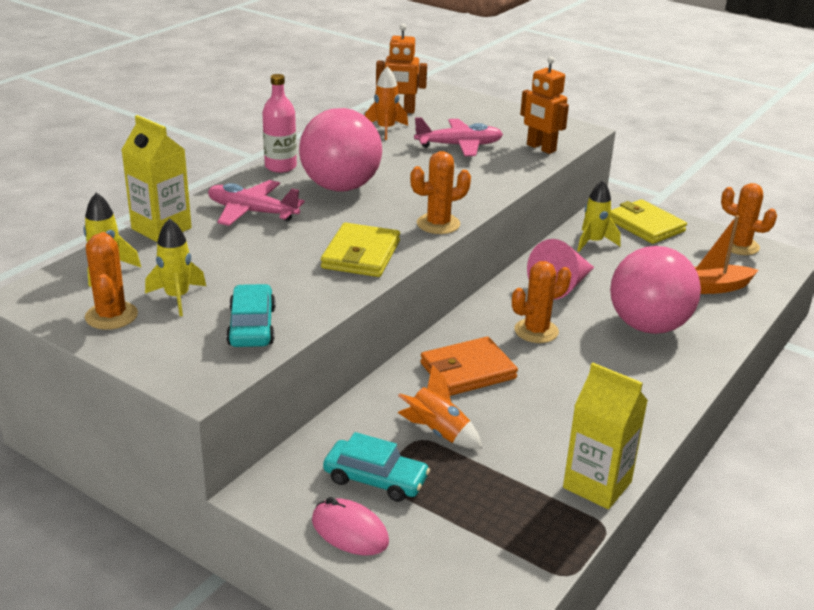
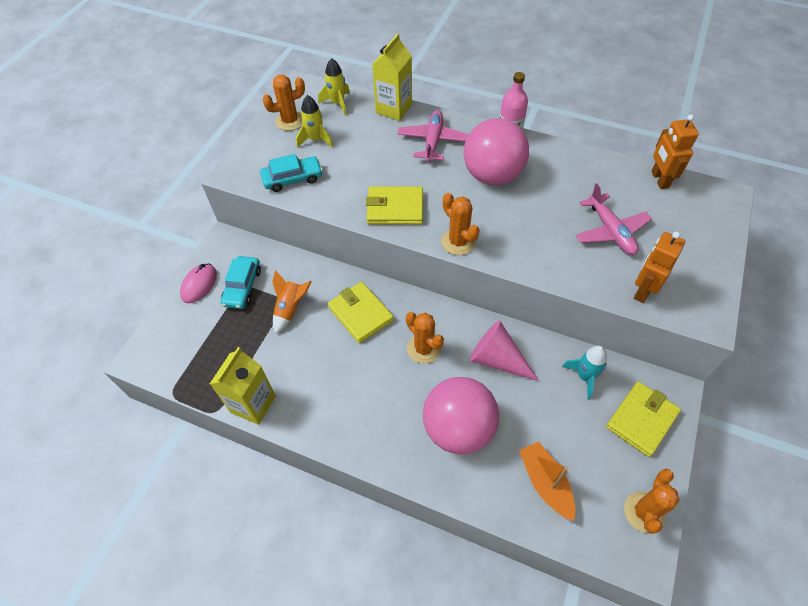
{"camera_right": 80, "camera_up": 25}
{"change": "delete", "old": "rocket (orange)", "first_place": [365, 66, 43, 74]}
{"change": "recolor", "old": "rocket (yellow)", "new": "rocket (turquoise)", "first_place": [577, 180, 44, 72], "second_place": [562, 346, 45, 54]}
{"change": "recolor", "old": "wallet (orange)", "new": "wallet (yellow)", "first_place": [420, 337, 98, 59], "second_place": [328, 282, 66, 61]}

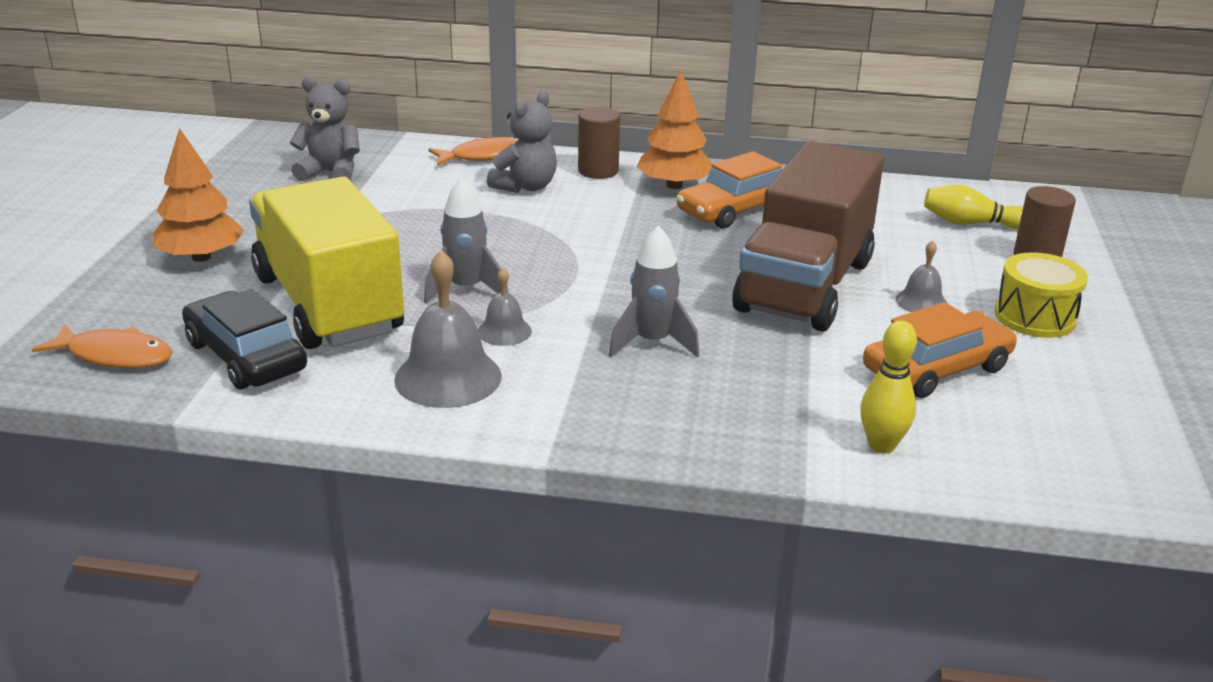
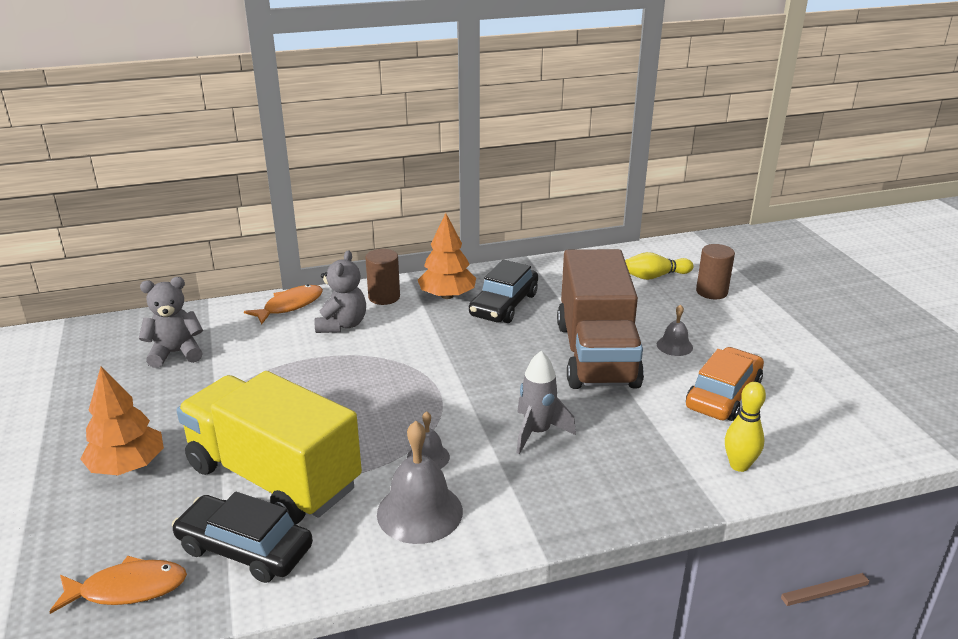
{"camera_right": -25, "camera_up": 0}
{"change": "recolor", "old": "car (orange)", "new": "car (black)", "first_place": [677, 151, 105, 77], "second_place": [469, 260, 69, 63]}
{"change": "delete", "old": "rocket (grey)", "first_place": [424, 177, 84, 126]}
{"change": "delete", "old": "drum (yellow)", "first_place": [995, 252, 93, 86]}

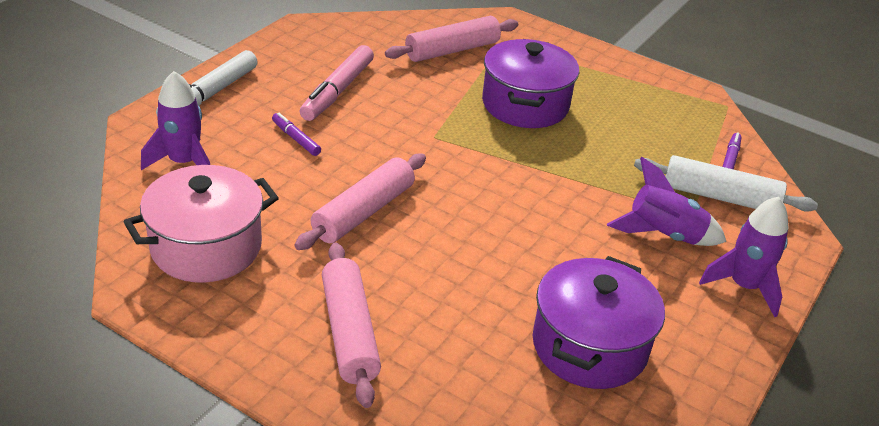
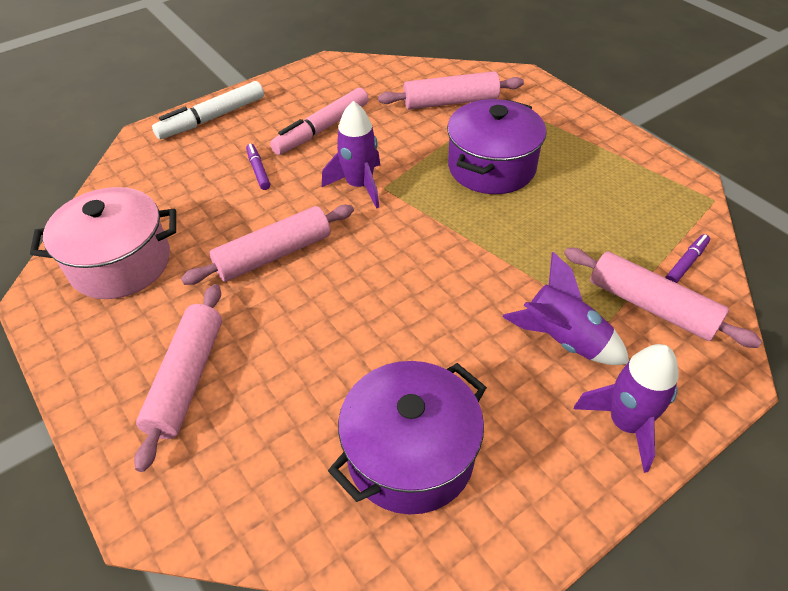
{"camera_right": 25, "camera_up": 10}
{"change": "move", "old": "rocket (purple)", "first_place": [141, 71, 69, 99], "second_place": [322, 101, 58, 108]}
{"change": "recolor", "old": "rolling pin (white)", "new": "rolling pin (pink)", "first_place": [634, 155, 184, 57], "second_place": [564, 248, 198, 100]}

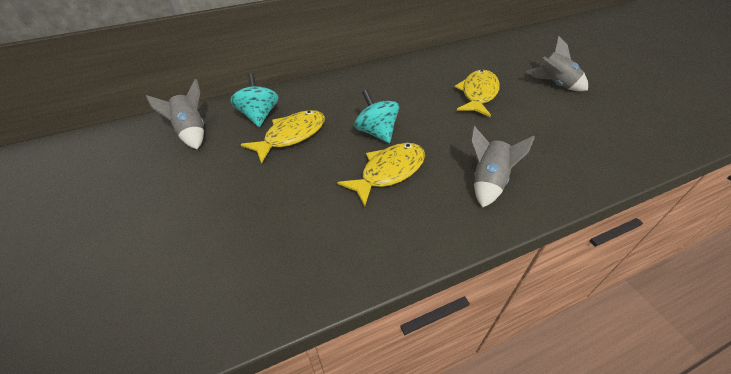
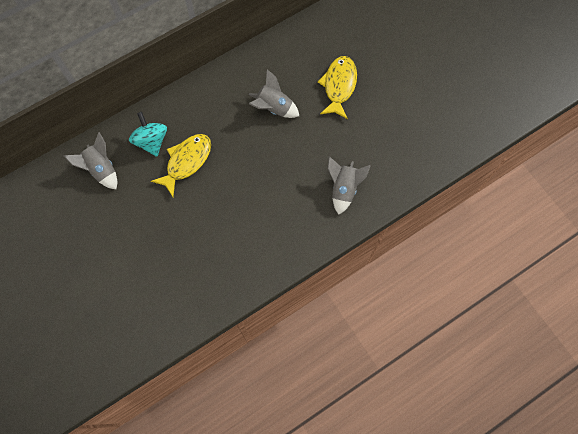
{"camera_right": -10, "camera_up": 25}
{"change": "move", "old": "rocket (grey)", "first_place": [526, 35, 62, 56], "second_place": [249, 69, 50, 49]}
{"change": "delete", "old": "spinning top (turquoise)", "first_place": [354, 89, 45, 54]}
{"change": "delete", "old": "fish (yellow)", "first_place": [337, 143, 88, 64]}

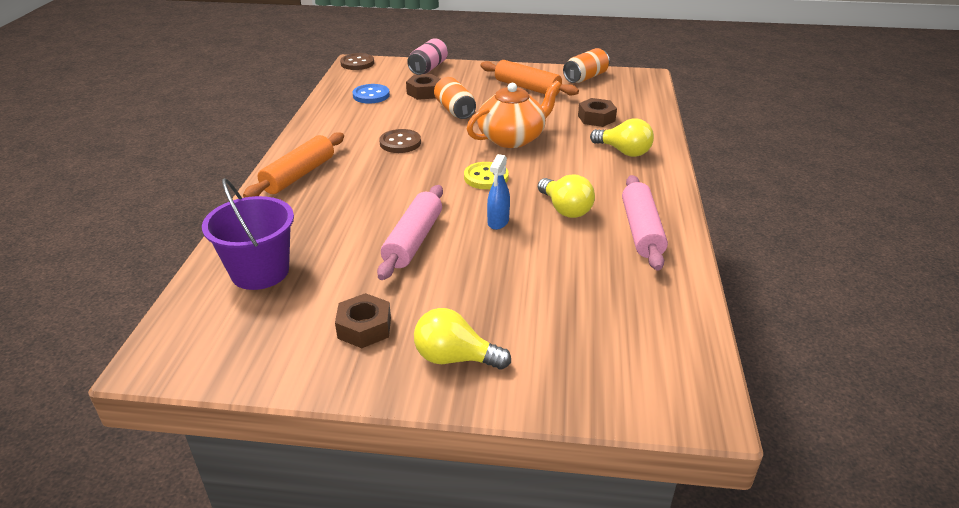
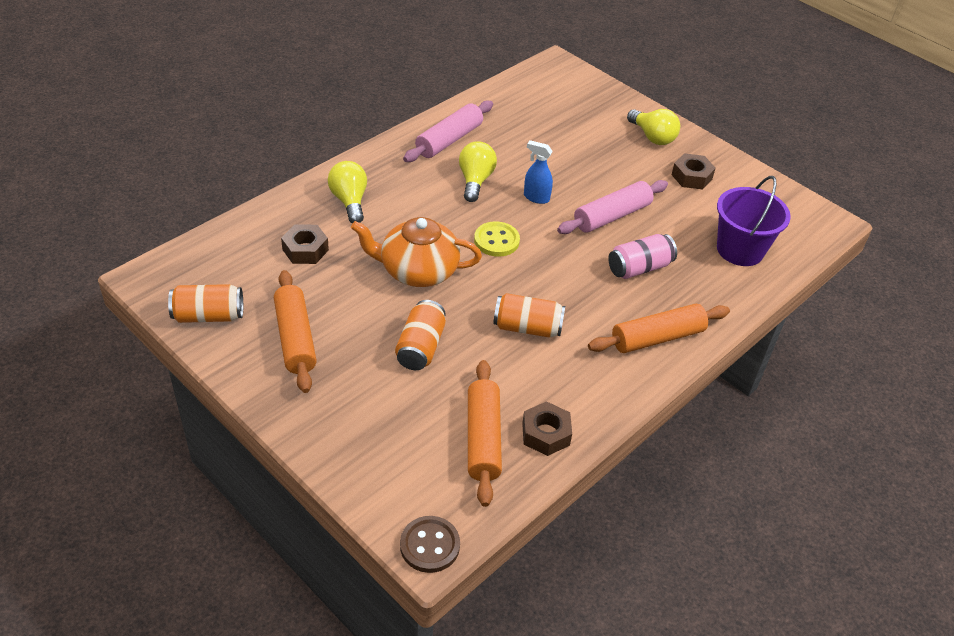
{"camera_right": -145, "camera_up": 10}
{"change": "move", "old": "can (pink)", "first_place": [407, 38, 41, 37], "second_place": [608, 234, 69, 45]}
{"change": "move", "old": "nut (brown)", "first_place": [406, 74, 34, 26], "second_place": [522, 401, 50, 55]}
{"change": "replace", "old": "button (blue)", "new": "rolling pin (orange)", "first_place": [353, 84, 37, 20], "second_place": [468, 360, 34, 147]}
{"change": "replace", "old": "button (brown)", "new": "can (orange)", "first_place": [379, 129, 42, 24], "second_place": [493, 293, 72, 45]}
{"change": "rotate", "old": "spray bottle (blue)", "first_place": [487, 154, 23, 76], "second_place": [524, 140, 29, 64], "degrees": -120}

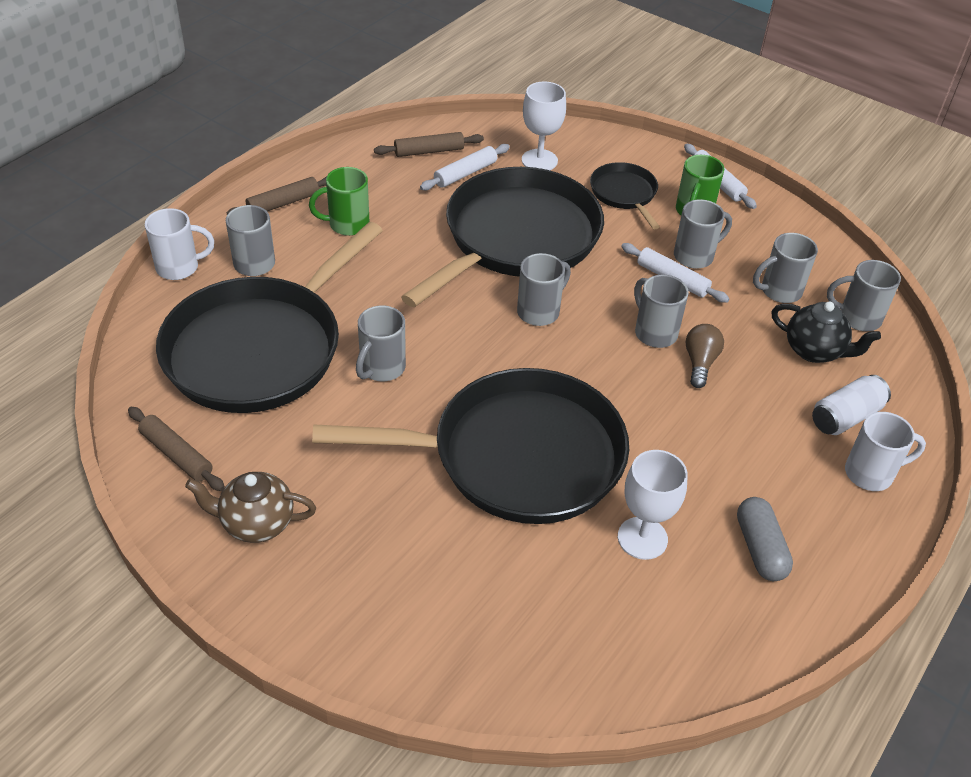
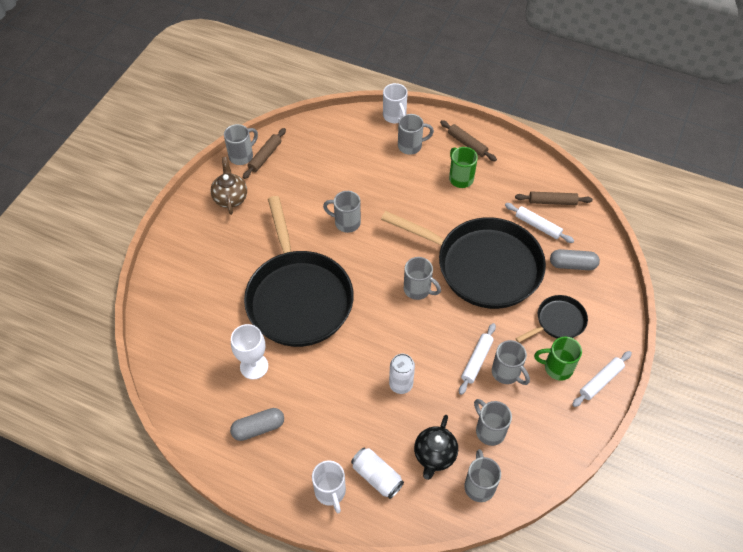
{"camera_right": 80, "camera_up": 10}
{"change": "replace", "old": "goblet (white)", "new": "capsule (grey)", "first_place": [522, 82, 44, 88], "second_place": [550, 249, 50, 21]}
{"change": "rotate", "old": "rolling pin (brown)", "first_place": [374, 132, 110, 25], "second_place": [515, 192, 78, 13], "degrees": -60}
{"change": "delete", "old": "pan (black)", "first_place": [156, 222, 227, 191]}
{"change": "move", "old": "mug (grey)", "first_place": [634, 274, 55, 74], "second_place": [224, 124, 34, 41]}
{"change": "replace", "old": "light bulb (brown)", "new": "can (white)", "first_place": [686, 324, 38, 64], "second_place": [389, 354, 26, 40]}

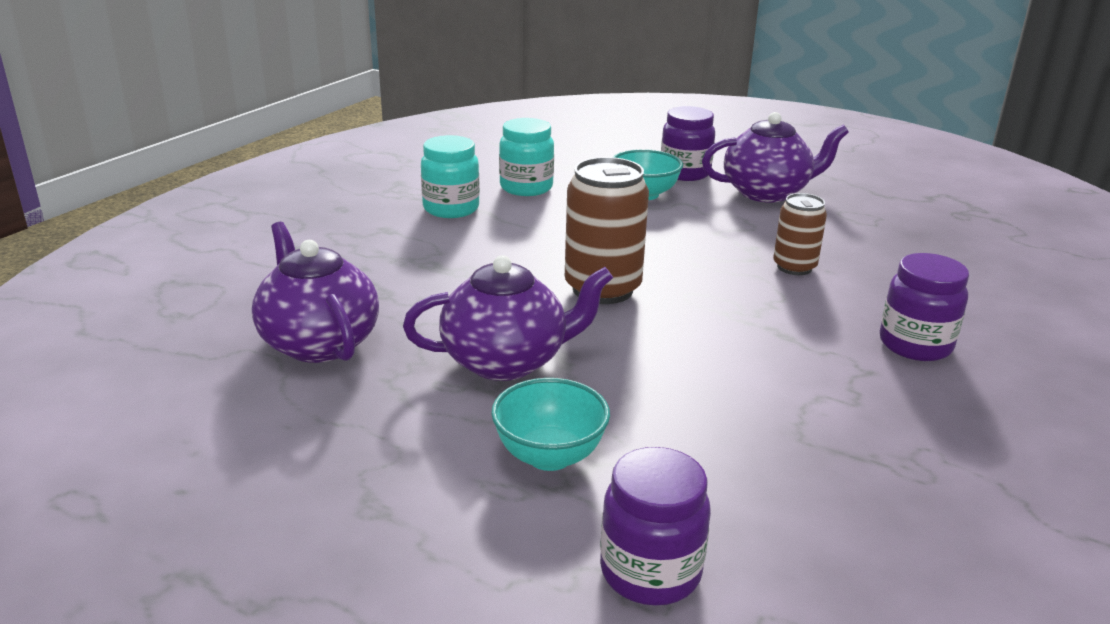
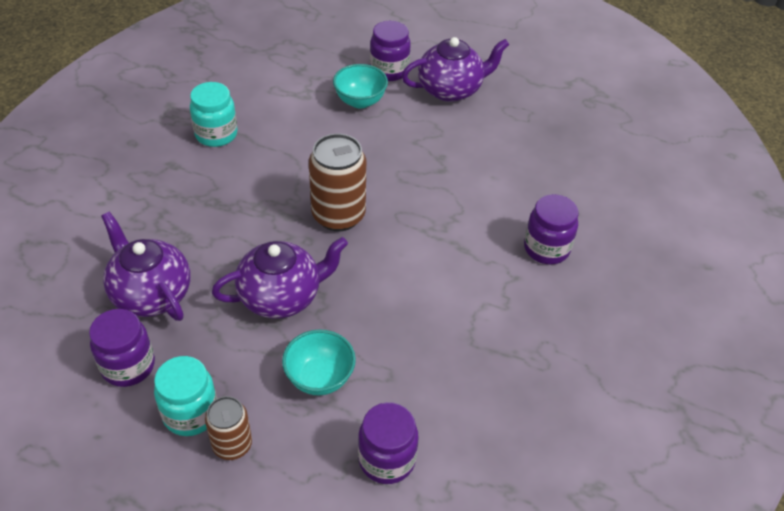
{"camera_right": -10, "camera_up": 20}
{"change": "move", "old": "jar (turquoise)", "first_place": [499, 118, 55, 78], "second_place": [154, 356, 63, 80]}
{"change": "move", "old": "can (brown)", "first_place": [773, 193, 54, 82], "second_place": [205, 396, 47, 64]}
{"change": "insert", "new": "jar (purple)", "second_place": [89, 309, 66, 78]}

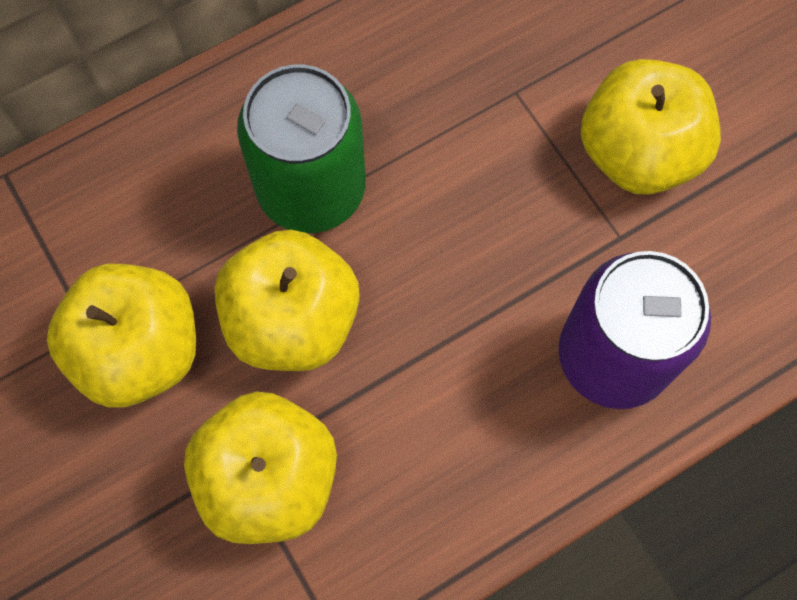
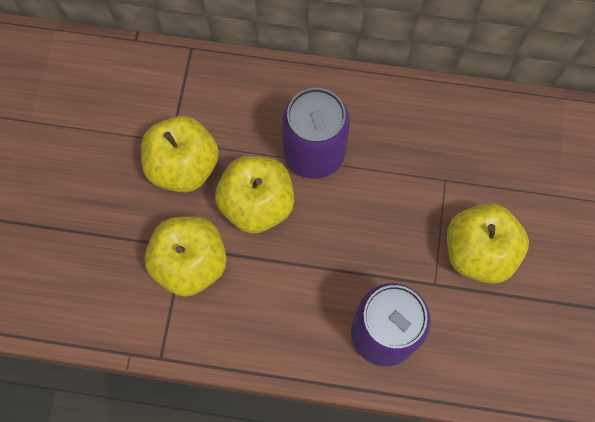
{"camera_right": 40, "camera_up": 0}
{"change": "recolor", "old": "can (green)", "new": "can (purple)", "first_place": [237, 64, 129, 169], "second_place": [282, 88, 68, 91]}

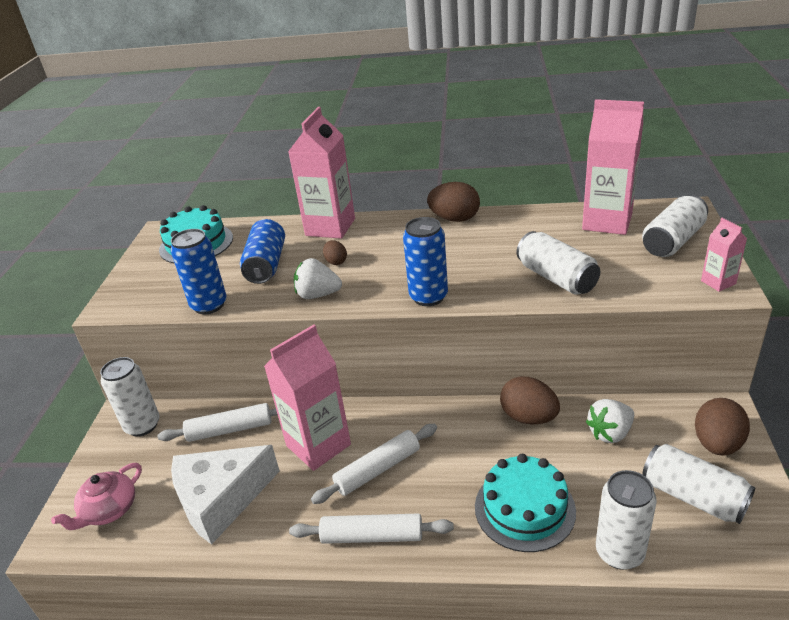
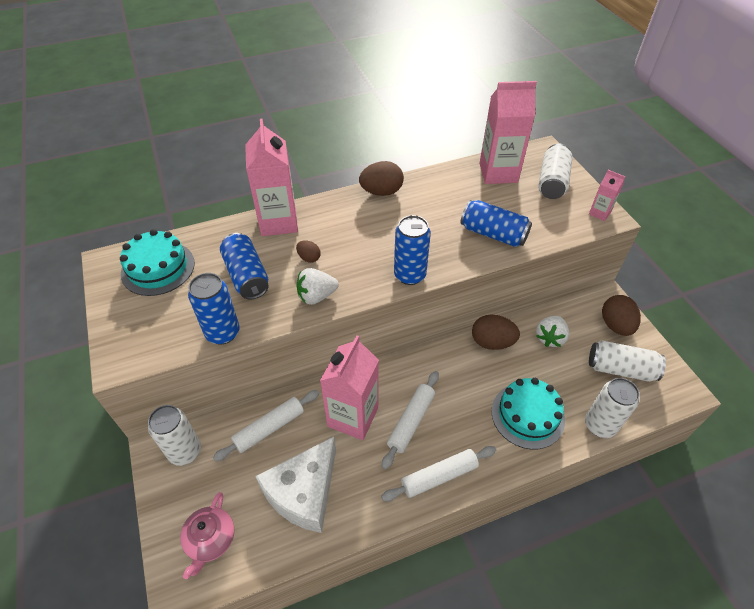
{"camera_right": -30, "camera_up": 15}
{"change": "recolor", "old": "can (white)", "new": "can (blue)", "first_place": [517, 231, 83, 64], "second_place": [461, 200, 71, 47]}

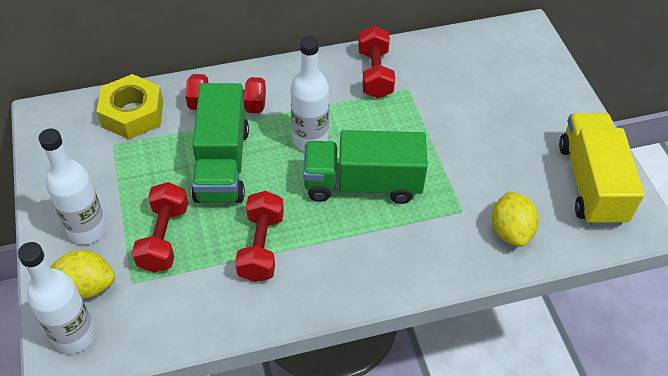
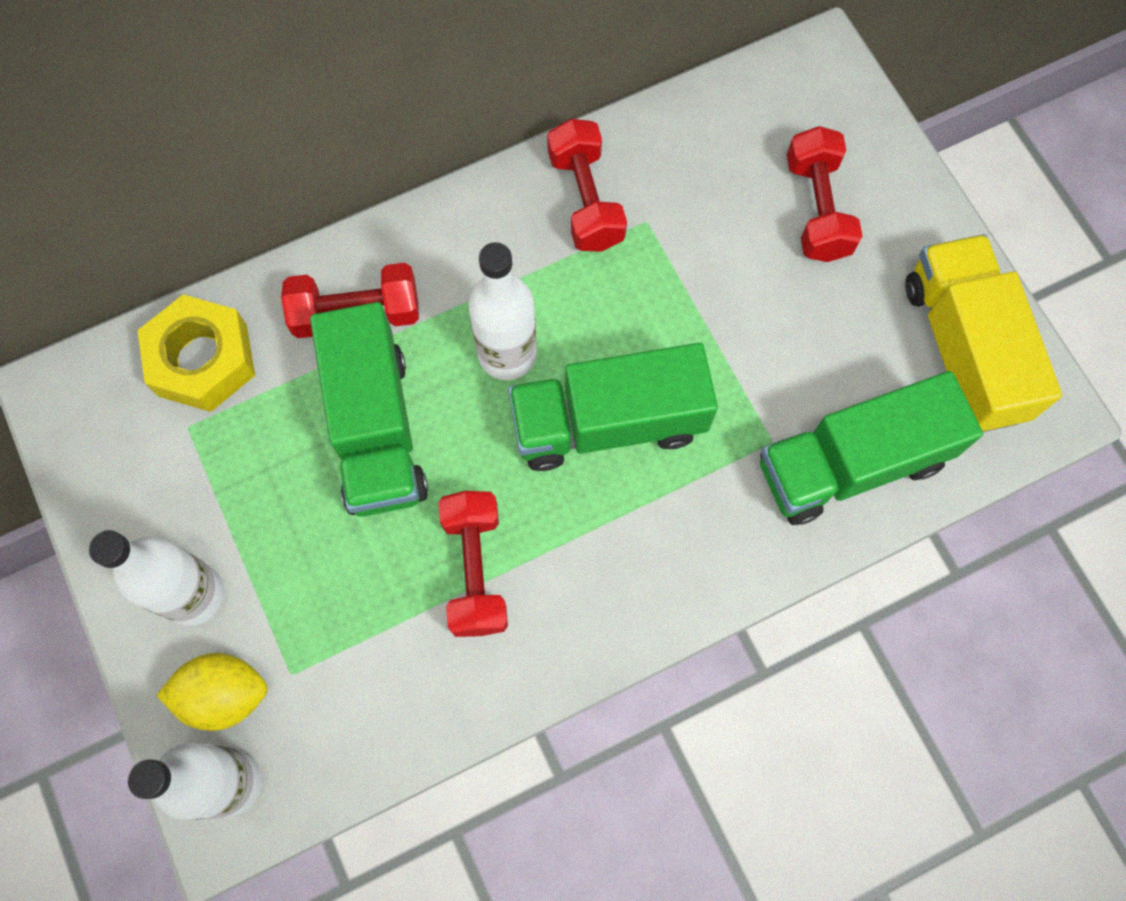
{"camera_right": -10, "camera_up": 20}
{"change": "move", "old": "dumbbell (red)", "first_place": [132, 182, 56, 91], "second_place": [787, 126, 75, 136]}
{"change": "replace", "old": "lemon (yellow)", "new": "truck (green)", "first_place": [492, 191, 47, 56], "second_place": [760, 371, 223, 154]}

